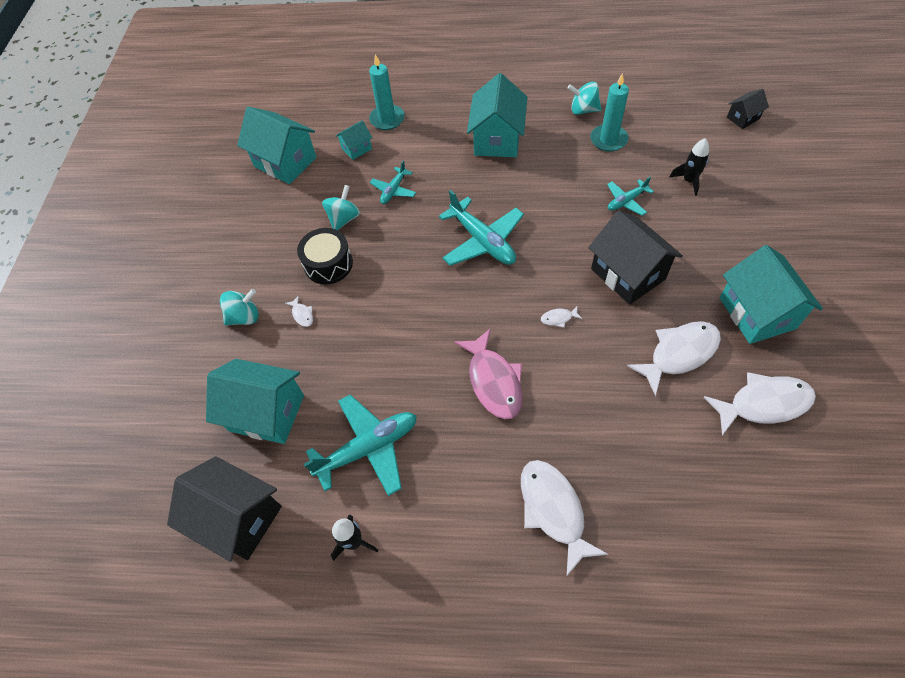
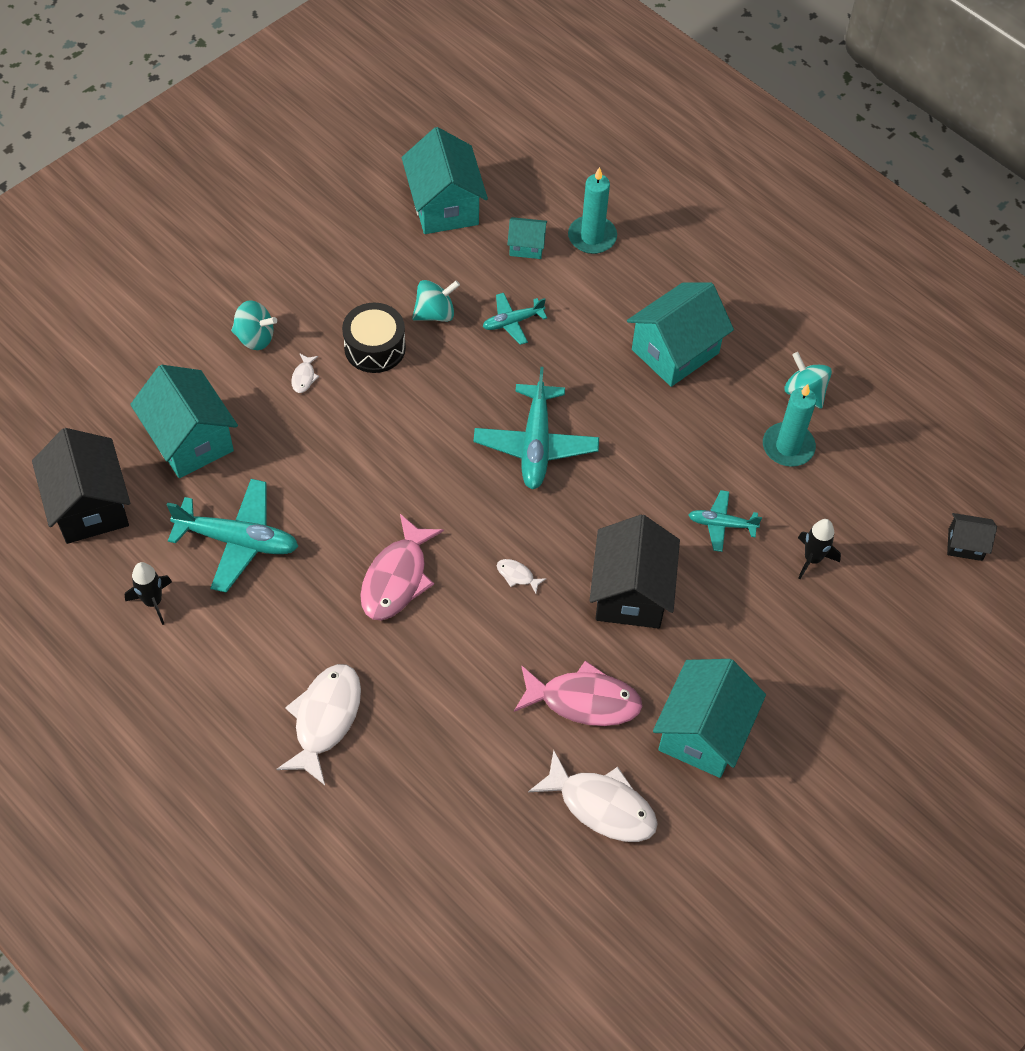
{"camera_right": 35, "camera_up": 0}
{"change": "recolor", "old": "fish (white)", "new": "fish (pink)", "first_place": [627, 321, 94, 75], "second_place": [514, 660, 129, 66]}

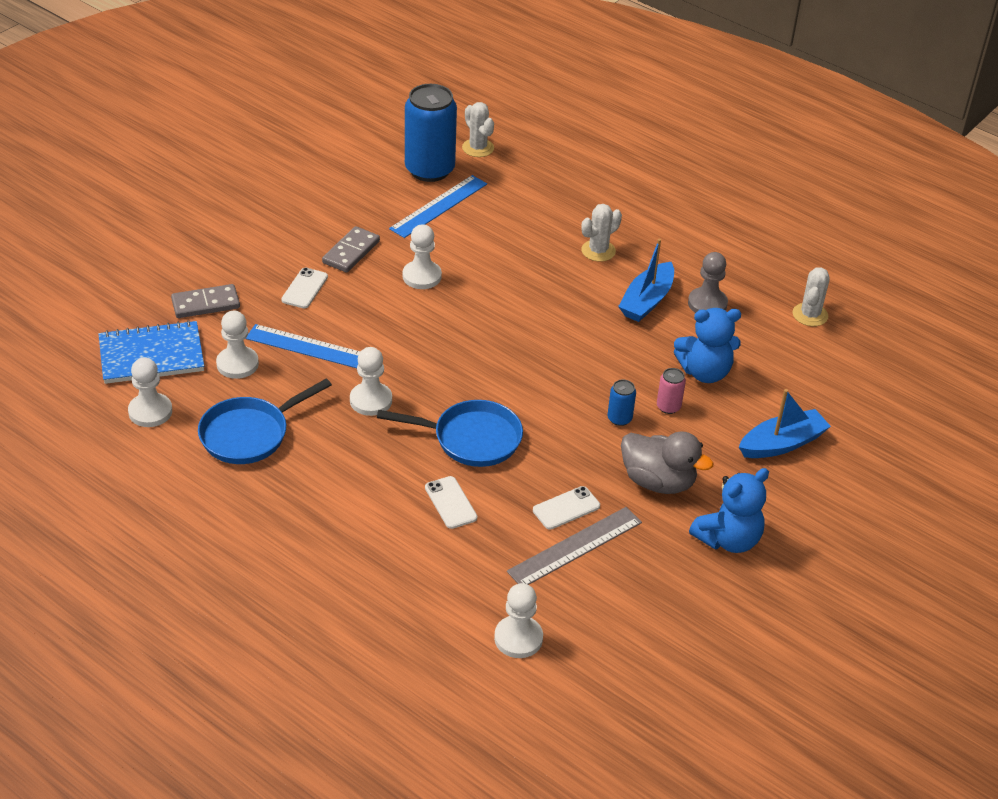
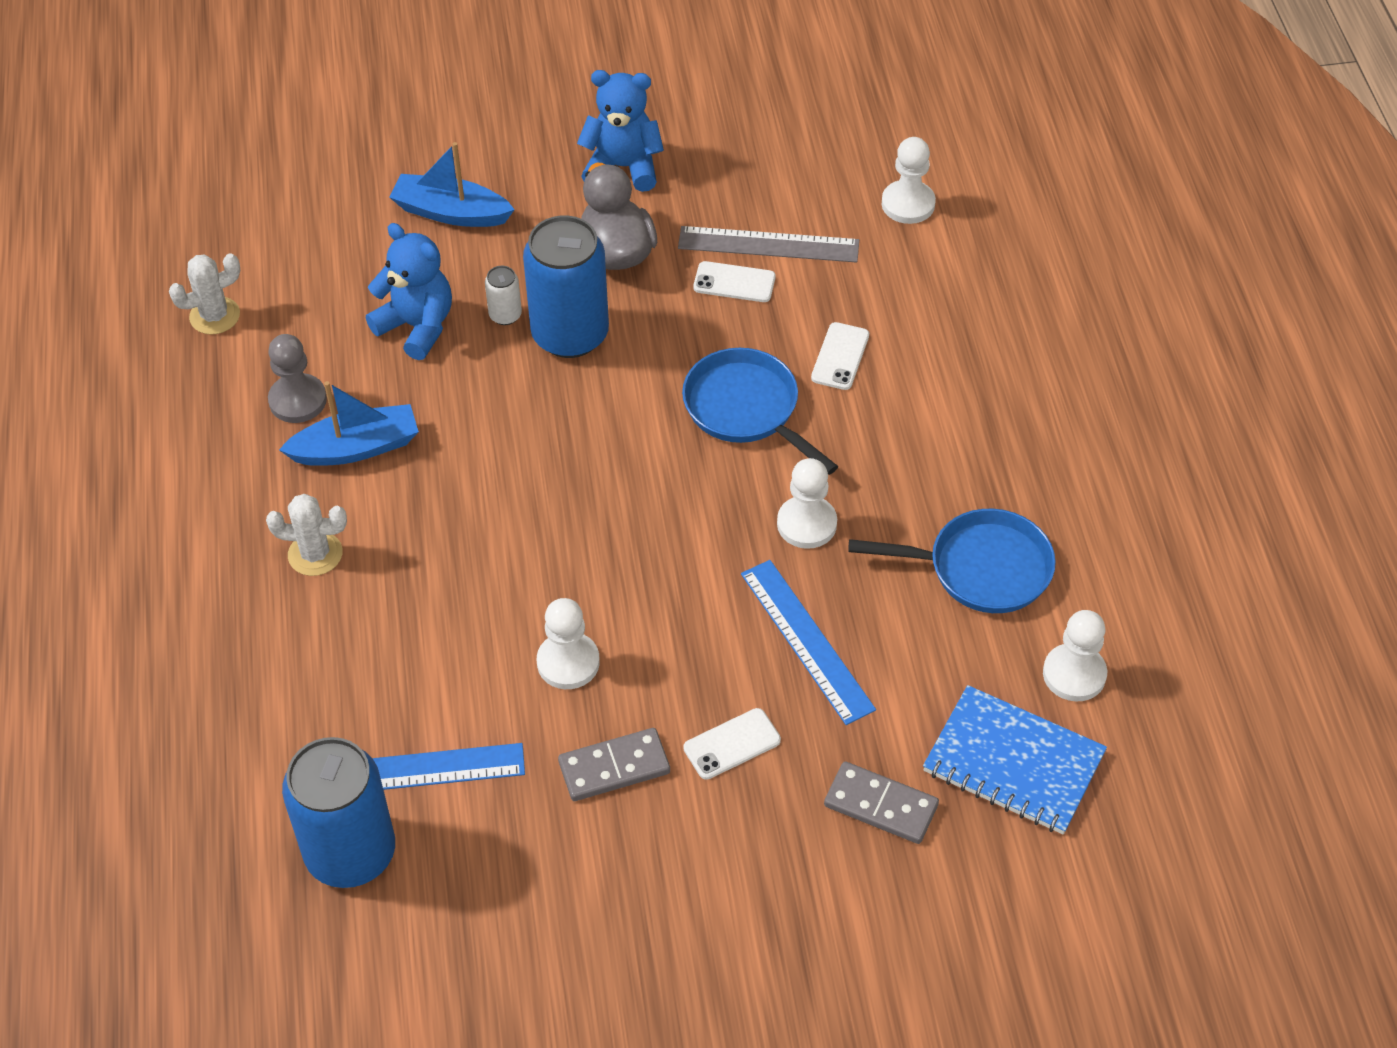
{"camera_right": -135, "camera_up": 10}
{"change": "delete", "old": "cactus (white)", "first_place": [462, 102, 32, 55]}
{"change": "delete", "old": "pawn (white)", "first_place": [216, 311, 43, 68]}
{"change": "recolor", "old": "can (pink)", "new": "can (white)", "first_place": [657, 368, 29, 46], "second_place": [485, 266, 37, 59]}
{"change": "resize", "old": "can (blue)", "first_place": [608, 379, 28, 47], "second_place": [523, 215, 86, 143], "factor": 2.34}

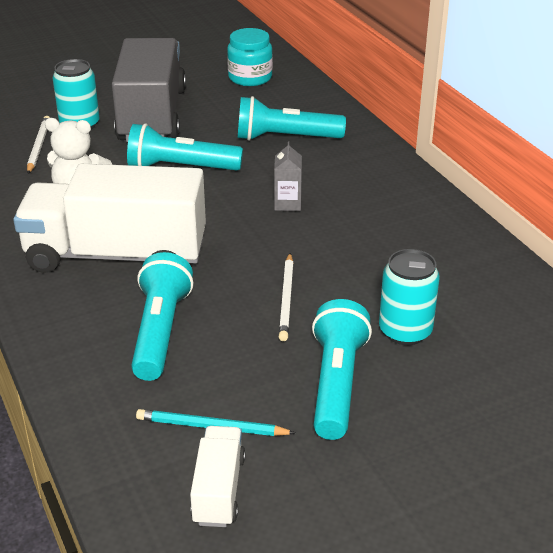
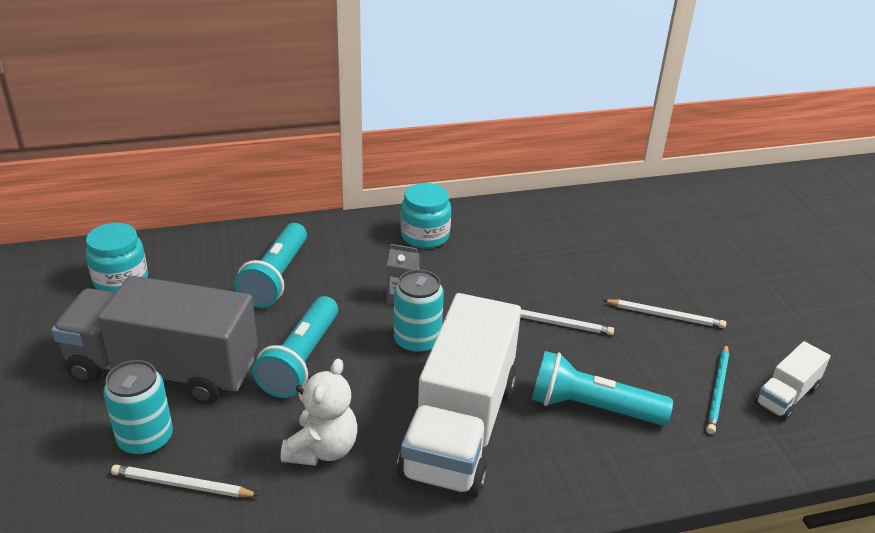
{"camera_right": -80, "camera_up": 0}
{"change": "move", "old": "can (turquoise)", "first_place": [379, 249, 61, 96], "second_place": [394, 269, 50, 85]}
{"change": "replace", "old": "flashlight (turquoise)", "new": "pencil (white)", "first_place": [312, 299, 60, 141], "second_place": [603, 300, 123, 28]}
{"change": "rotate", "old": "truck (white)", "first_place": [190, 426, 56, 101], "second_place": [755, 341, 76, 79], "degrees": -60}
{"change": "insert", "new": "jar (turquoise)", "second_place": [401, 183, 50, 66]}

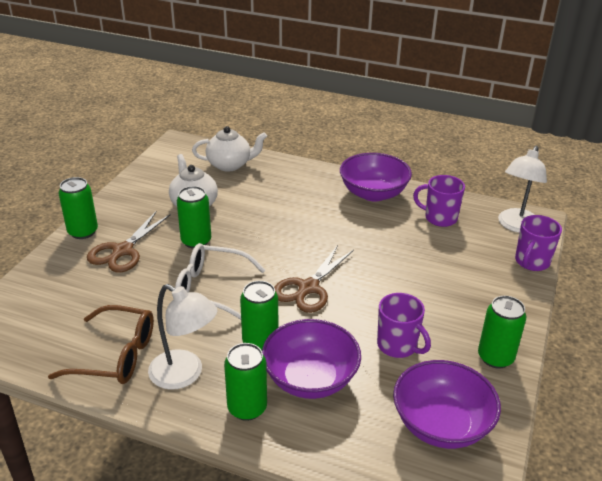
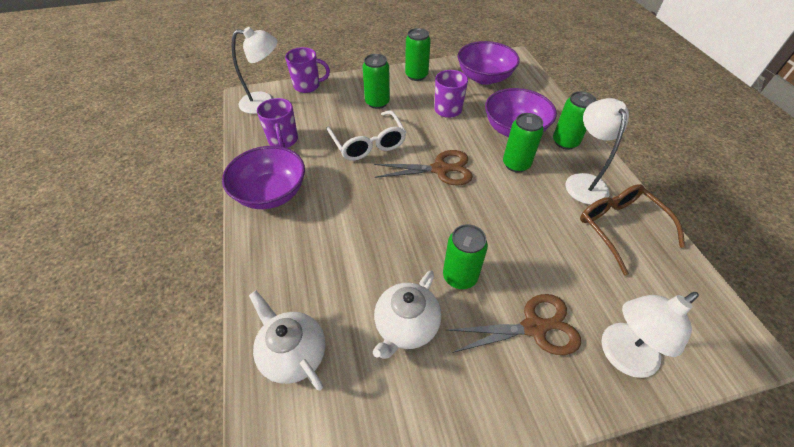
{"camera_right": -125, "camera_up": 15}
{"change": "move", "old": "can (green)", "first_place": [59, 177, 39, 62], "second_place": [363, 54, 27, 55]}
{"change": "move", "old": "glasses (white)", "first_place": [175, 243, 90, 76], "second_place": [326, 110, 80, 51]}
{"change": "insert", "new": "lamp (white)", "second_place": [602, 292, 97, 86]}

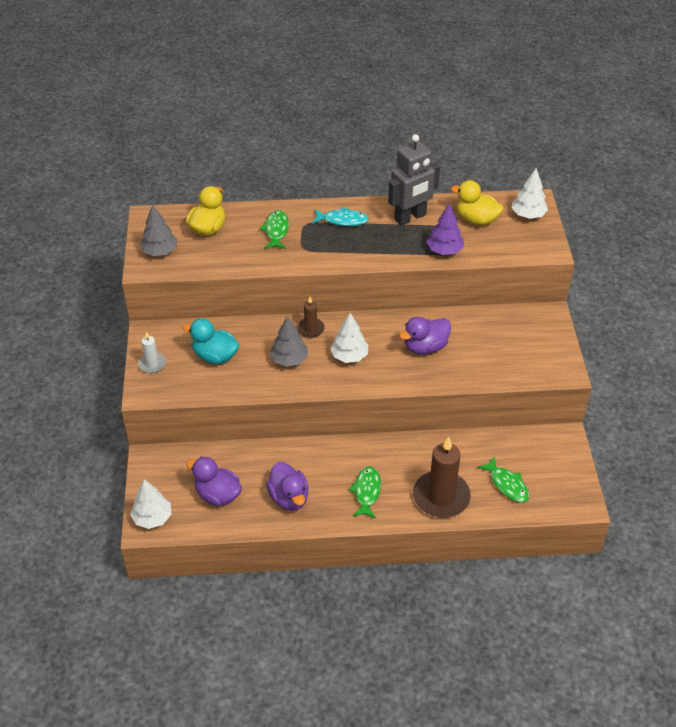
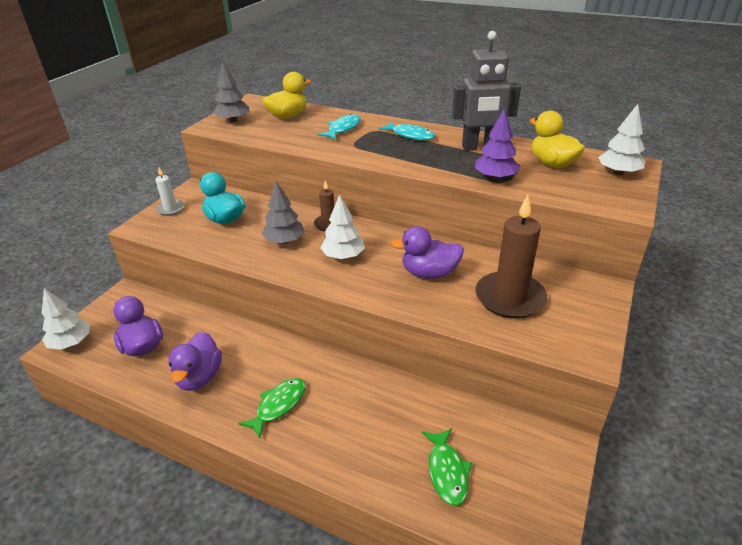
{"camera_right": 30, "camera_up": -10}
{"change": "recolor", "old": "fish (green)", "new": "fish (turquoise)", "first_place": [260, 210, 29, 39], "second_place": [317, 114, 44, 26]}
{"change": "move", "old": "candle (brown)", "first_place": [413, 437, 58, 81], "second_place": [475, 195, 72, 124]}

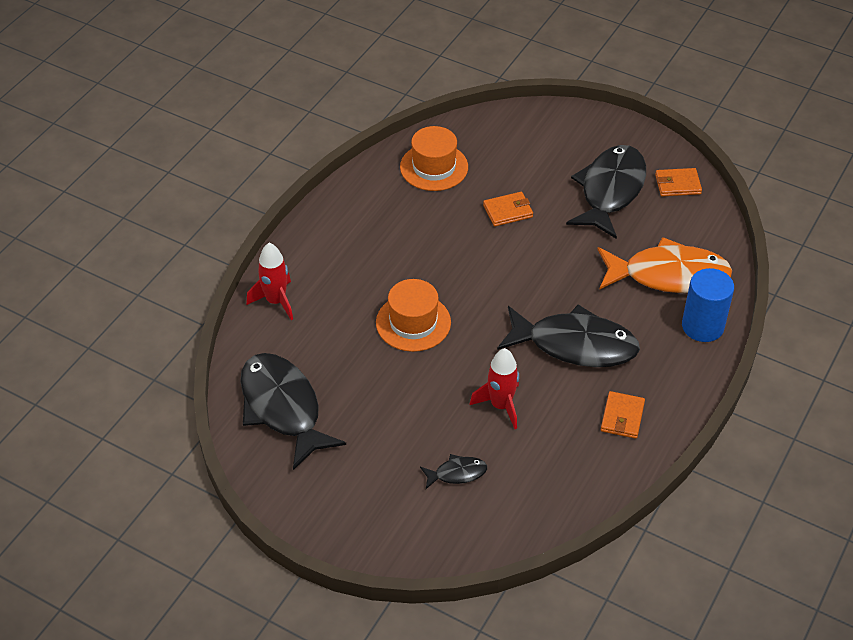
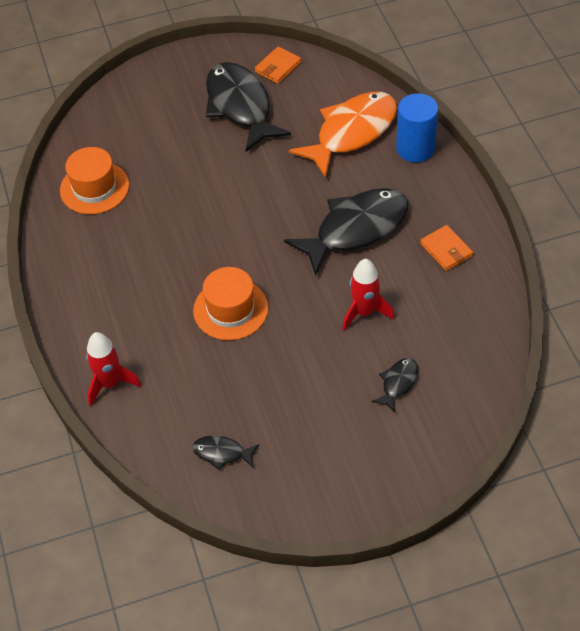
{"camera_right": -45, "camera_up": 5}
{"change": "delete", "old": "wallet (orange)", "first_place": [483, 192, 50, 34]}
{"change": "resize", "old": "fish (black)", "first_place": [240, 353, 106, 117], "second_place": [192, 435, 67, 35], "factor": 0.45}

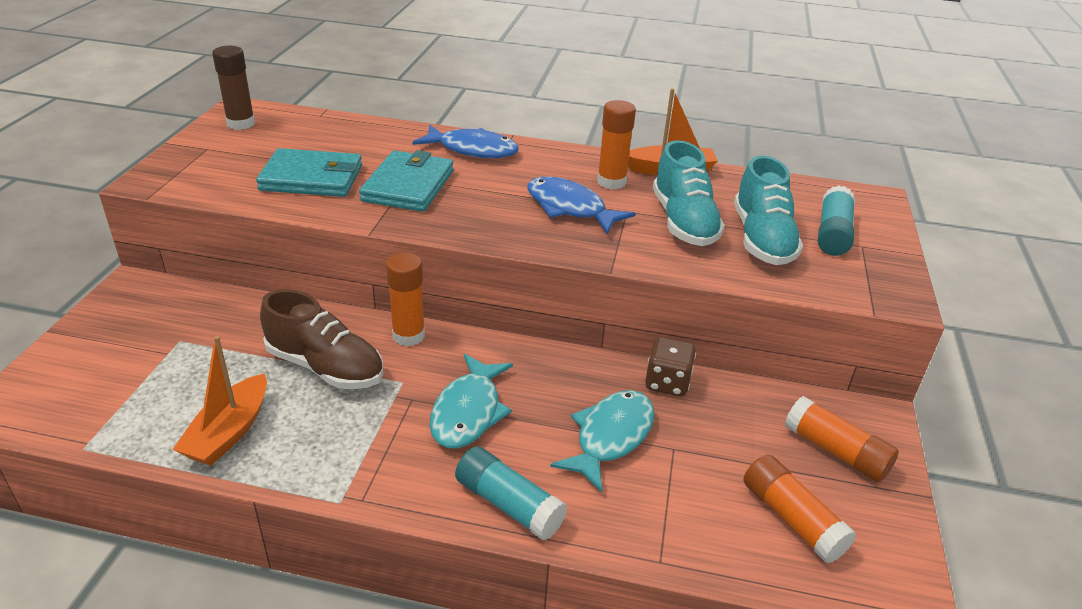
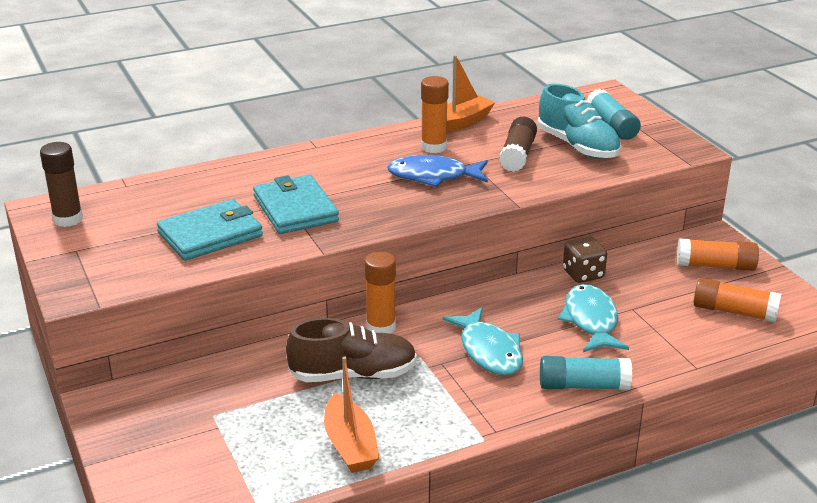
{"camera_right": -35, "camera_up": -5}
{"change": "delete", "old": "fish (blue)", "first_place": [412, 125, 107, 34]}
{"change": "replace", "old": "shoe (turquoise)", "new": "glue stick (brown)", "first_place": [653, 140, 72, 106], "second_place": [499, 117, 38, 55]}

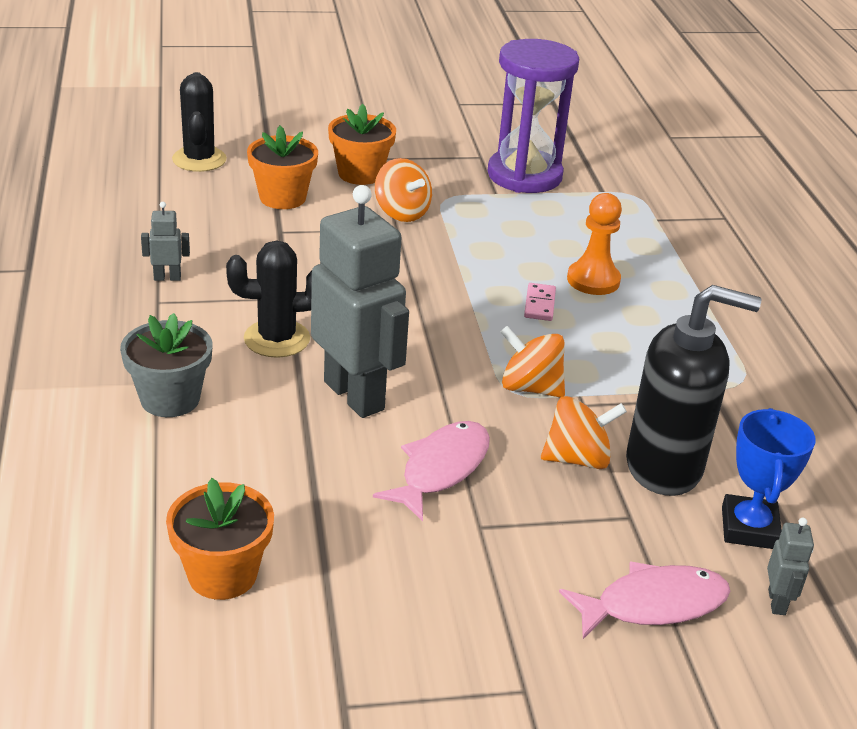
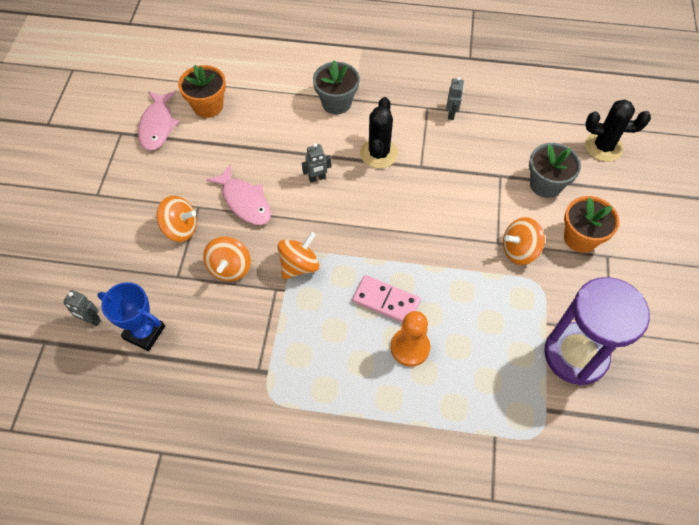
{"camera_right": 110, "camera_up": 25}
{"change": "recolor", "old": "flower pot (orange)", "new": "flower pot (grey)", "first_place": [247, 126, 71, 83], "second_place": [529, 143, 52, 55]}
{"change": "resize", "old": "robot (grey)", "first_place": [311, 185, 98, 233], "second_place": [302, 143, 29, 39], "factor": 0.41}
{"change": "resize", "old": "domino (pink)", "first_place": [524, 283, 32, 38], "second_place": [353, 275, 68, 47], "factor": 1.59}
{"change": "delete", "old": "soap dispenser (black)", "first_place": [626, 285, 135, 211]}
{"change": "move", "old": "fish (pink)", "first_place": [559, 561, 172, 78], "second_place": [138, 91, 42, 60]}
{"change": "insert", "new": "spinning top (orange)", "second_place": [156, 196, 41, 46]}

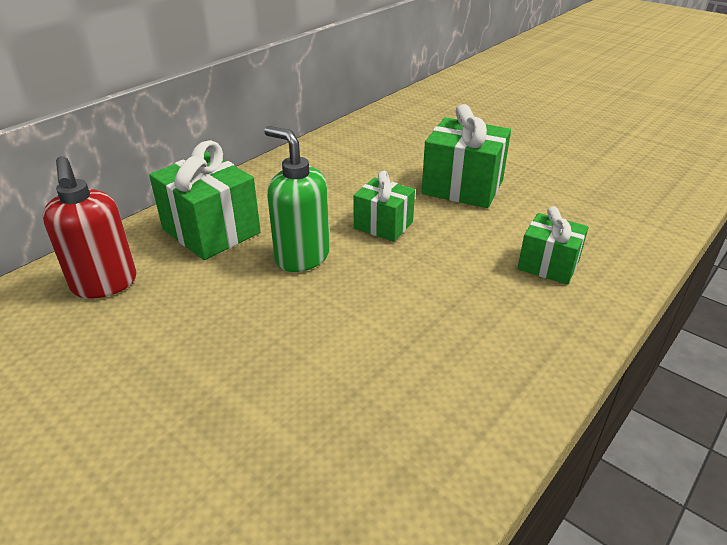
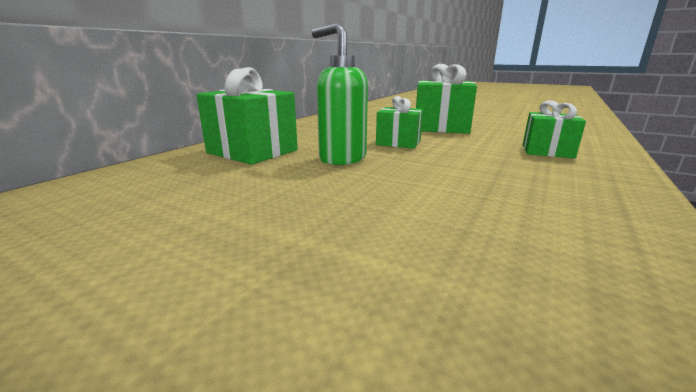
{"camera_right": -10, "camera_up": -15}
{"change": "delete", "old": "soap dispenser (red)", "first_place": [43, 156, 93, 143]}

